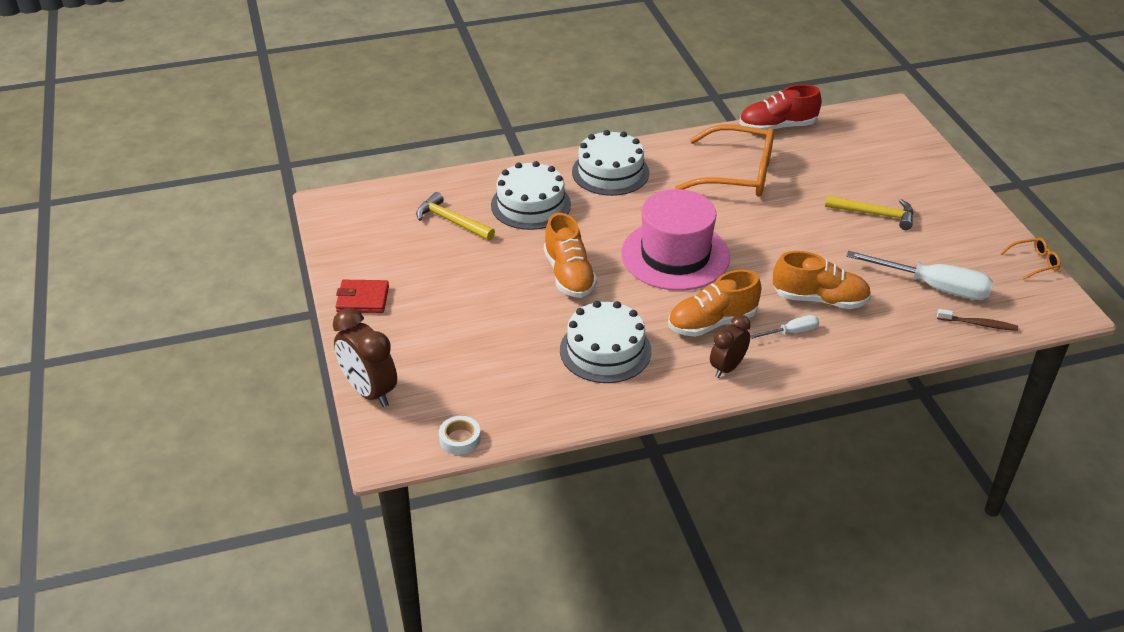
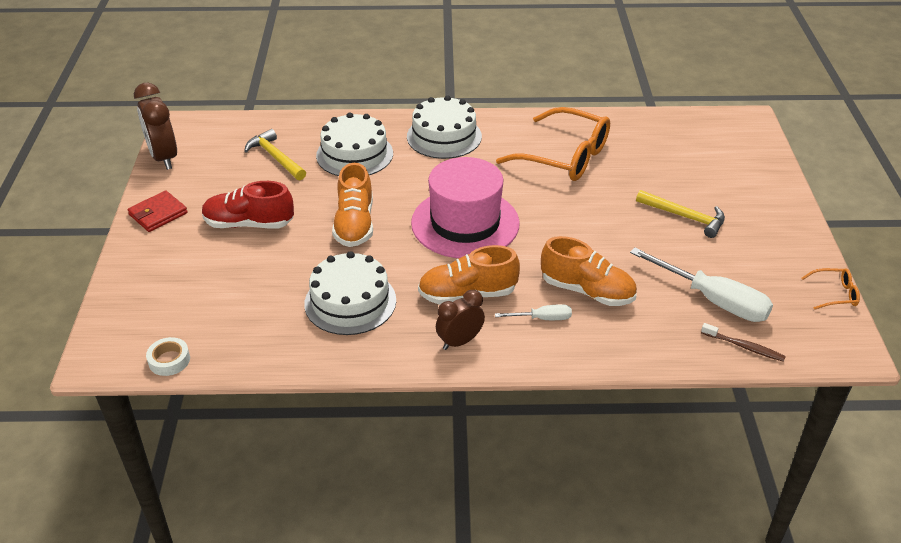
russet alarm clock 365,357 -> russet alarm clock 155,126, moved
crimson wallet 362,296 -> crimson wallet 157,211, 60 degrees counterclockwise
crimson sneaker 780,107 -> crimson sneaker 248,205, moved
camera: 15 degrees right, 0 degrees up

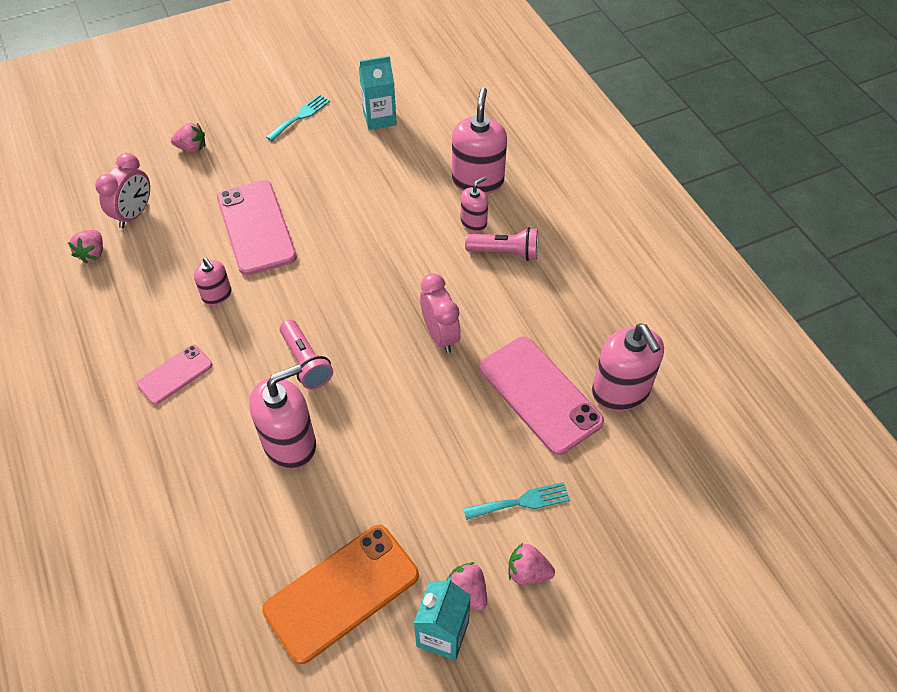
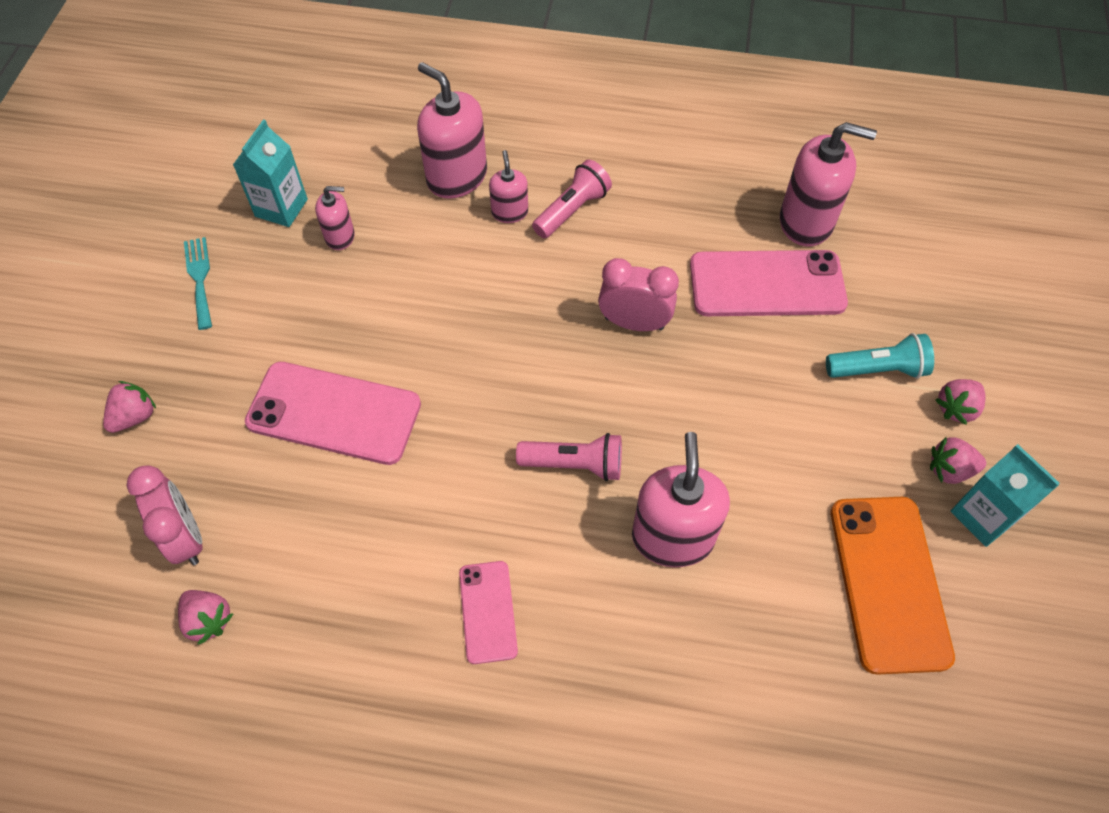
rosy soap dispenser 212,281 -> rosy soap dispenser 335,218, moved
teal dinner fork 516,501 -> teal torch 880,356
camera: 55 degrees left, 5 degrees up

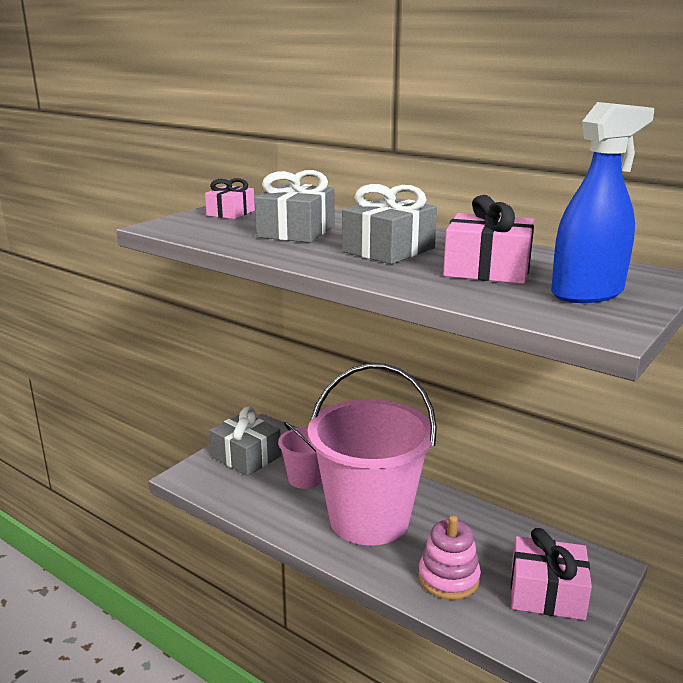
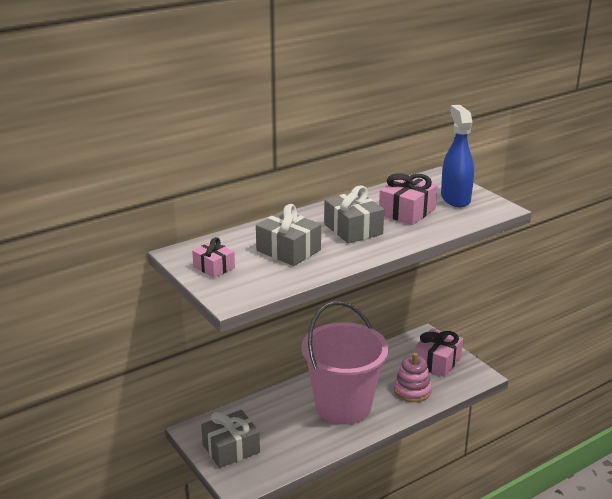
rosy sand bucket 300,455 -> none
camera: 70 degrees left, 5 degrees up

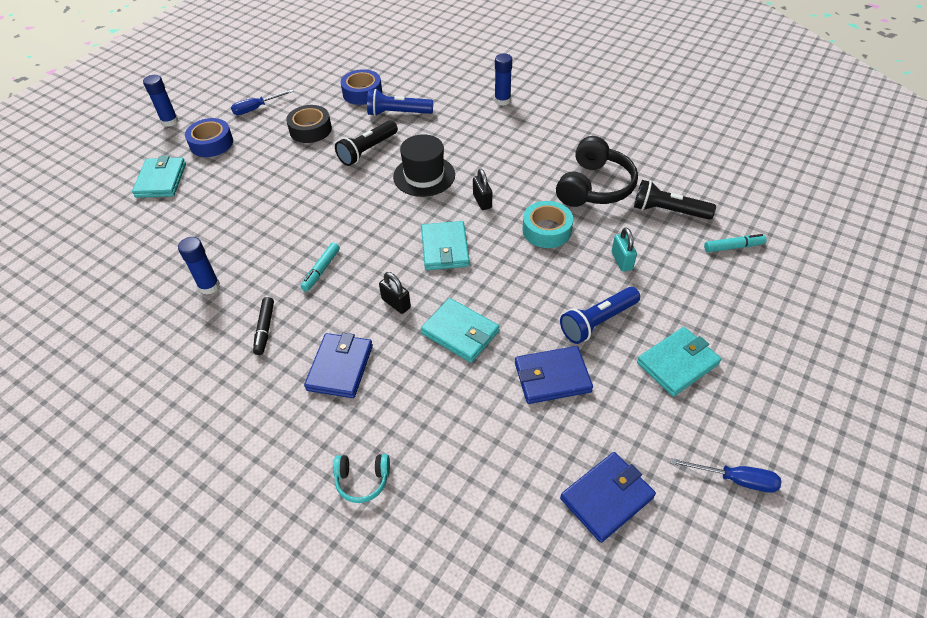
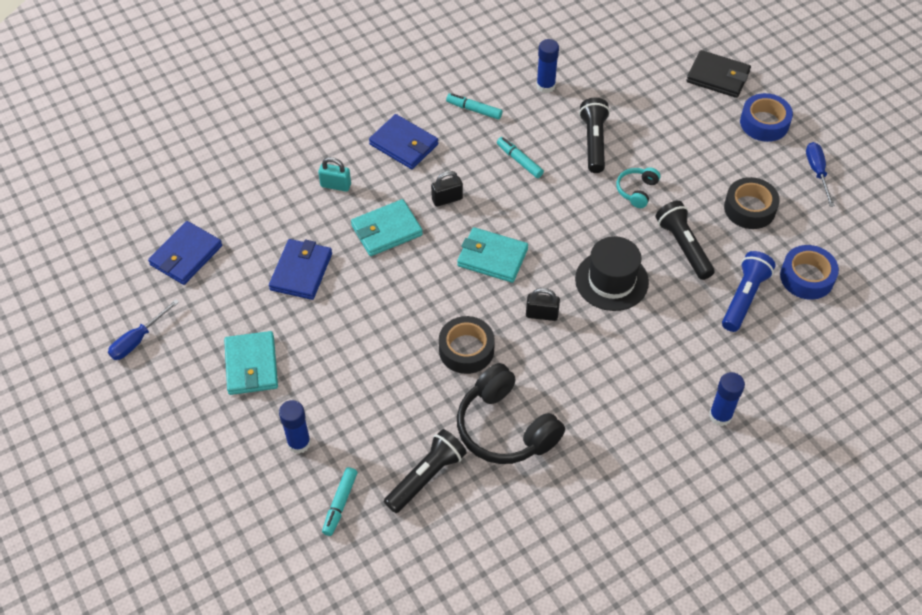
teal wallet 159,177 -> jet-black wallet 719,74
cobalt glue stick 160,101 -> cobalt glue stick 295,427, moved
jet-black felt pen 263,326 -> teal felt pen 474,106
teal headphones 361,478 -> teal headphones 638,187, moved
teal tape 547,224 -> jet-black tape 467,345
cobalt torch 600,315 -> none
cobalt wallet 608,497 -> cobalt wallet 185,253, 45 degrees clockwise
teal small lock 624,250 -> teal small lock 334,174, moved
none -> jet-black torch 594,135
camera: 115 degrees right, 5 degrees up

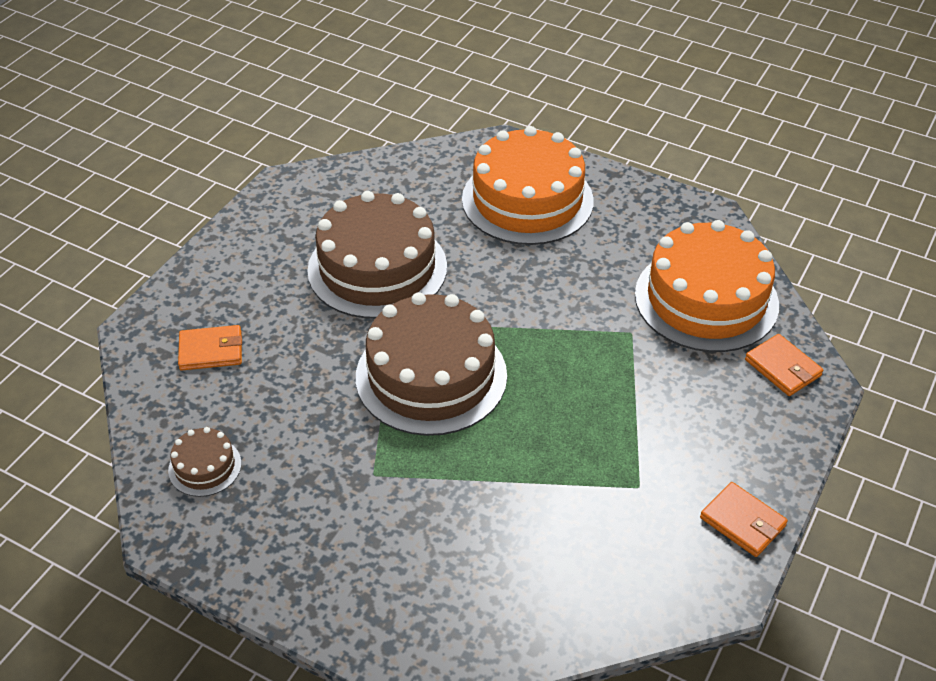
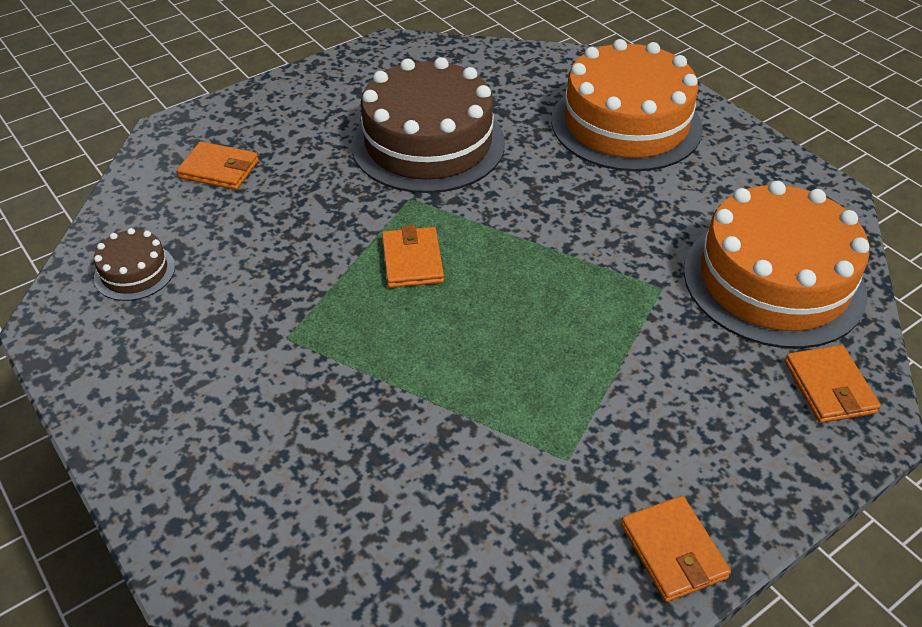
russet cake 431,364 -> orange wallet 413,256
camera: 25 degrees right, 0 degrees up

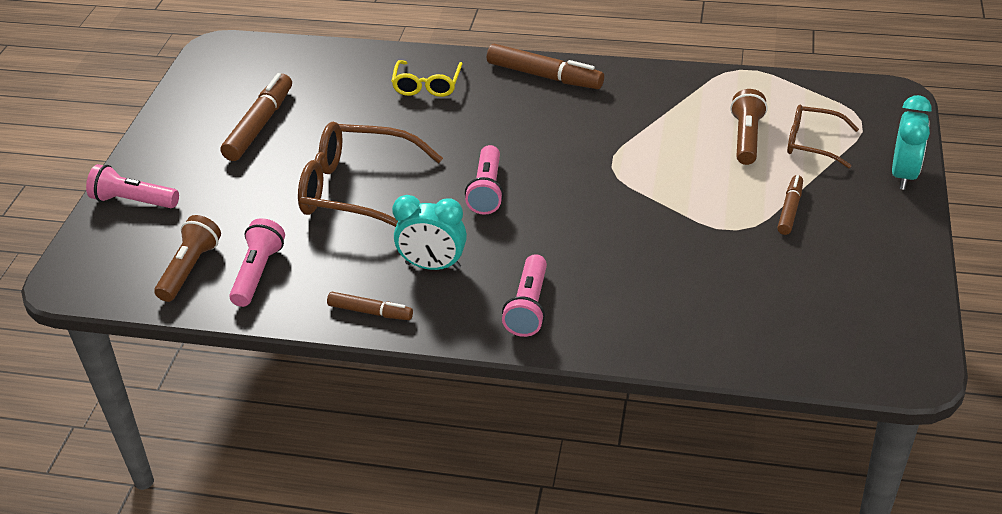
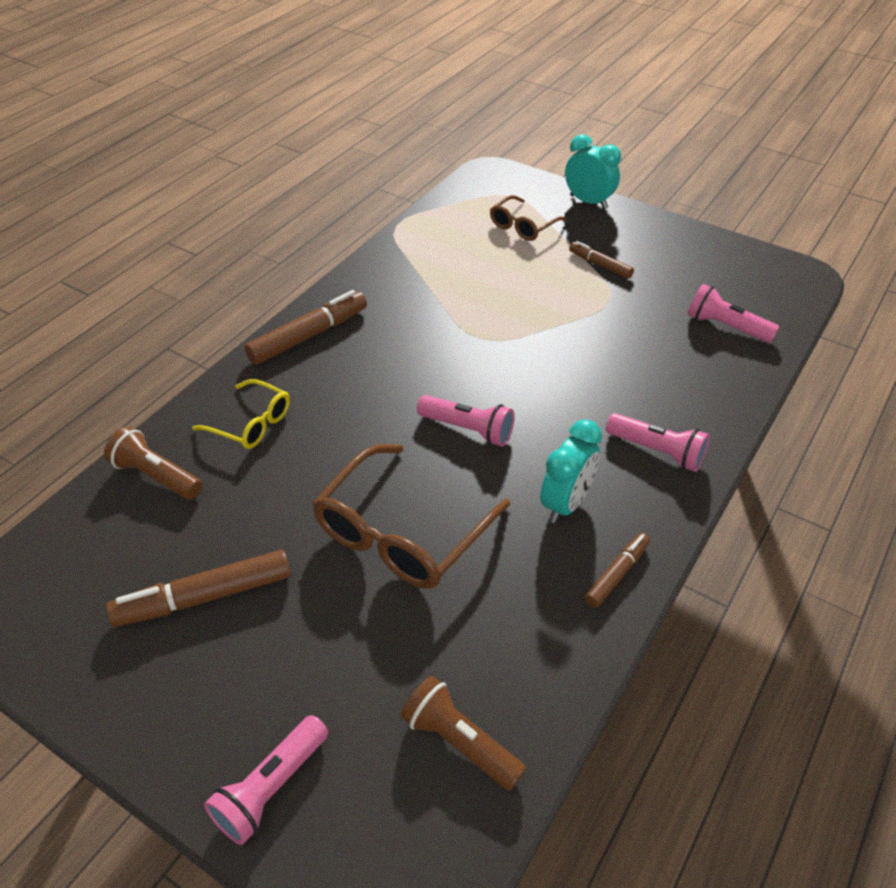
russet felt pen 256,117 -> russet felt pen 198,588, 60 degrees counterclockwise
rosy torch 257,262 -> rosy torch 733,313, moved
russet torch 749,127 -> russet torch 153,463, moved
camera: 70 degrees left, 5 degrees up

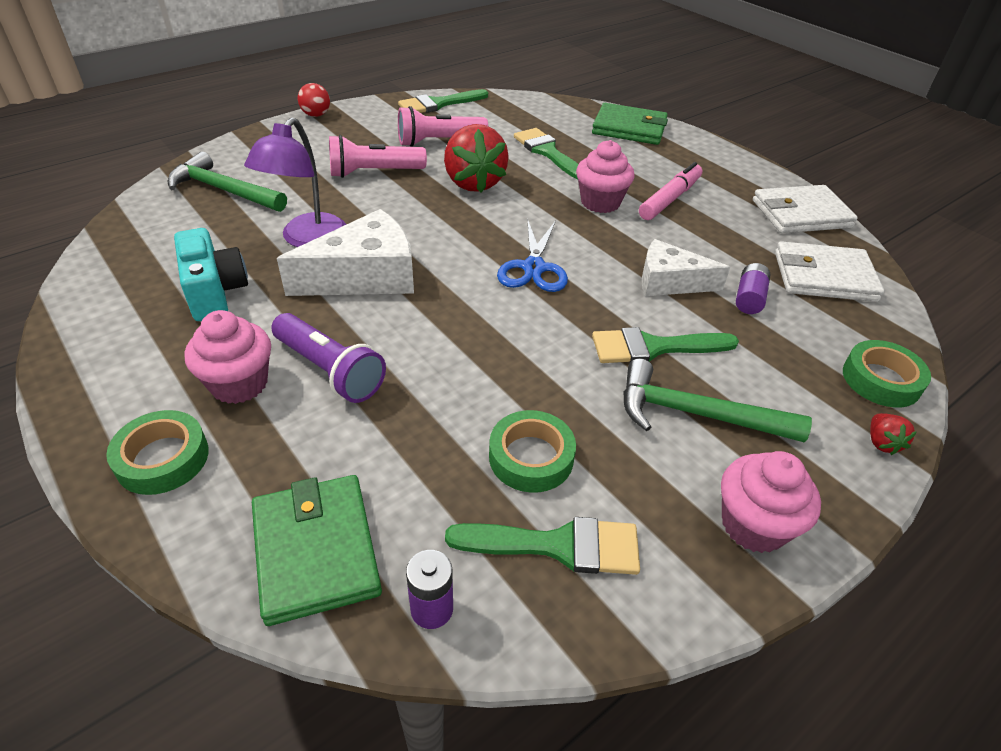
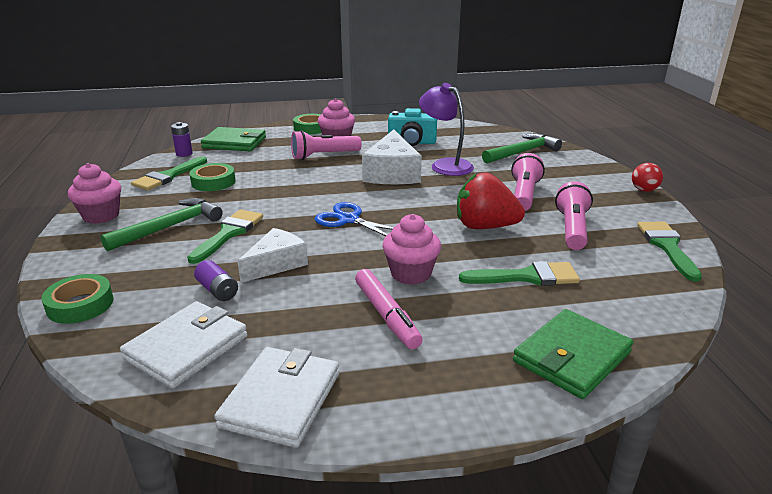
violet torch 328,358 -> rosy torch 326,145
crimson toy strawberry 893,434 -> none
camera: 120 degrees right, 15 degrees down

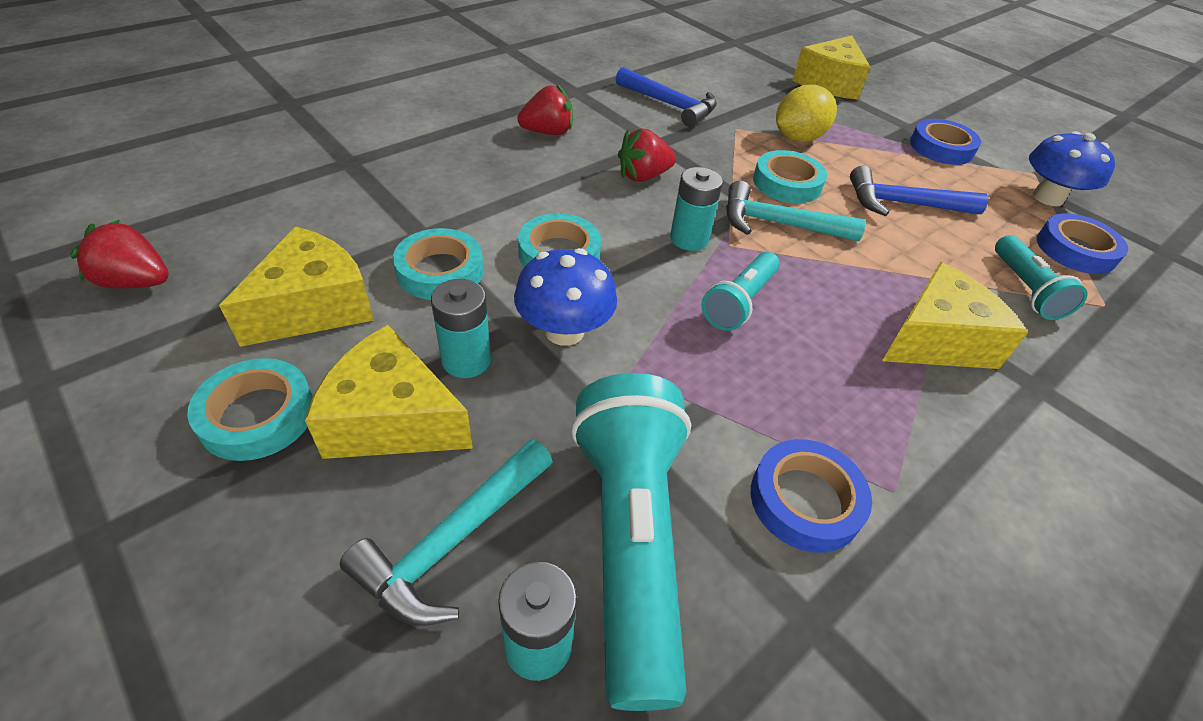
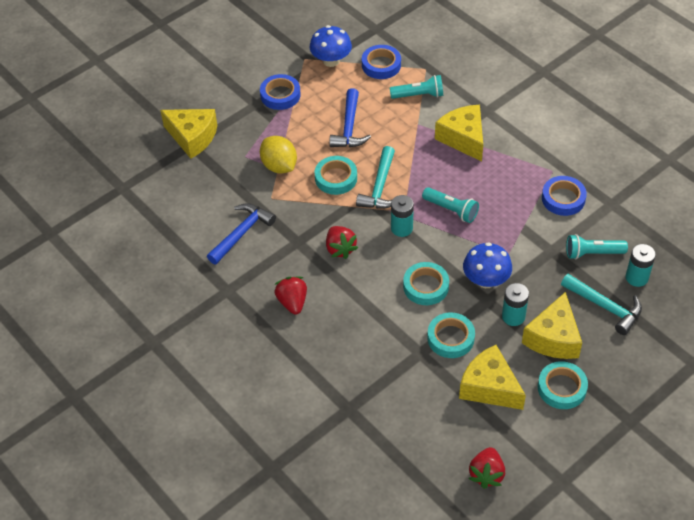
teal torch 631,542 -> teal torch 597,246, x0.54
camera: 85 degrees left, 5 degrees up

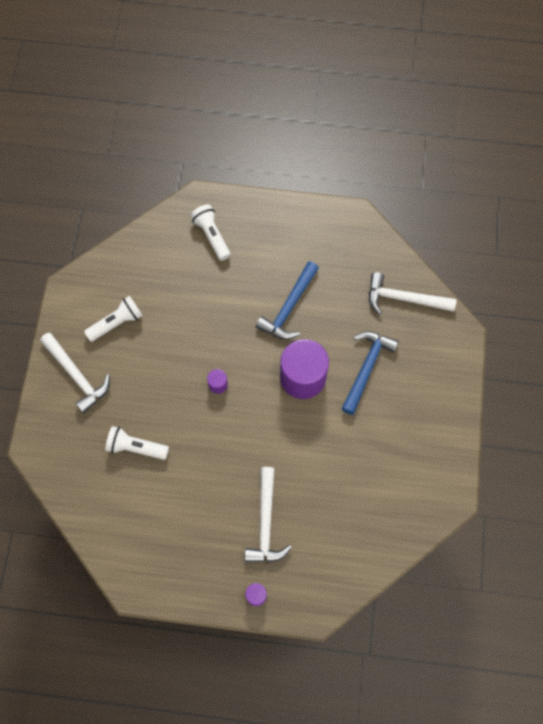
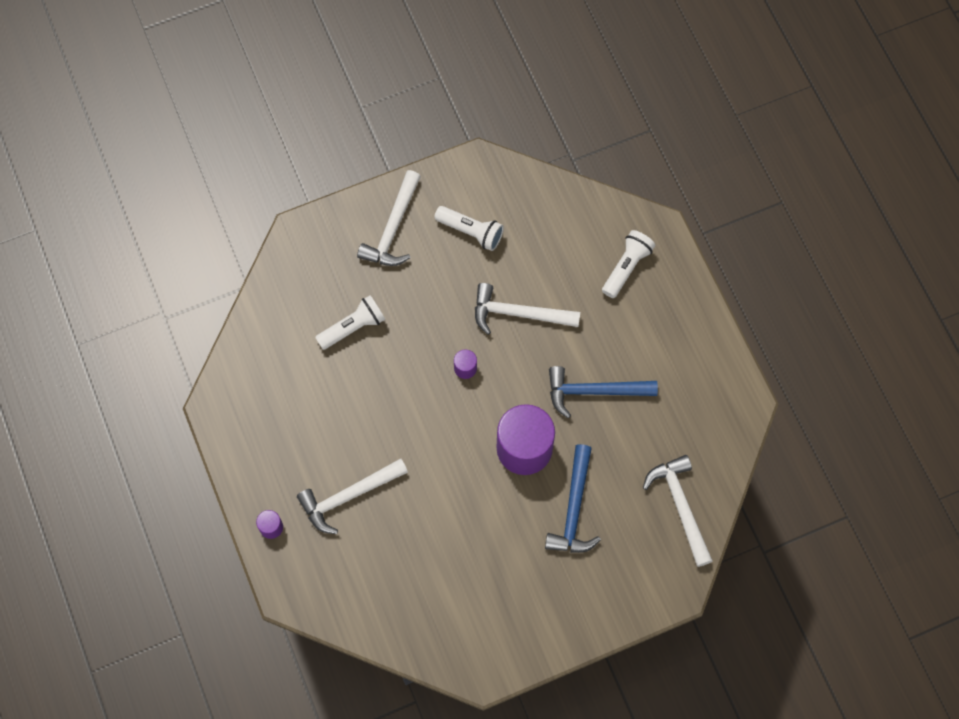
white torch 137,443 -> white torch 350,322, 75 degrees clockwise
cobalt claw hammer 370,373 -> cobalt claw hammer 573,498, 105 degrees clockwise
none -> white claw hammer 527,309
camera: 60 degrees right, 0 degrees up

